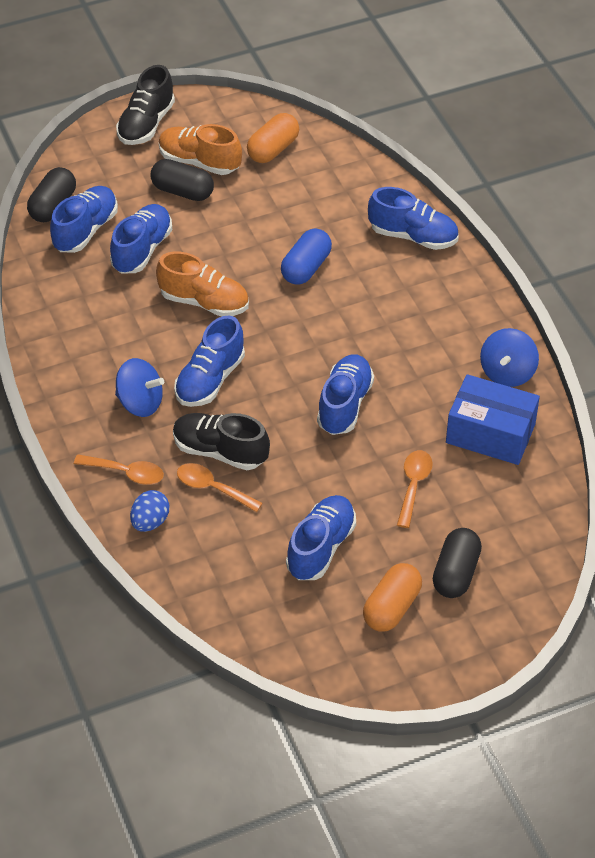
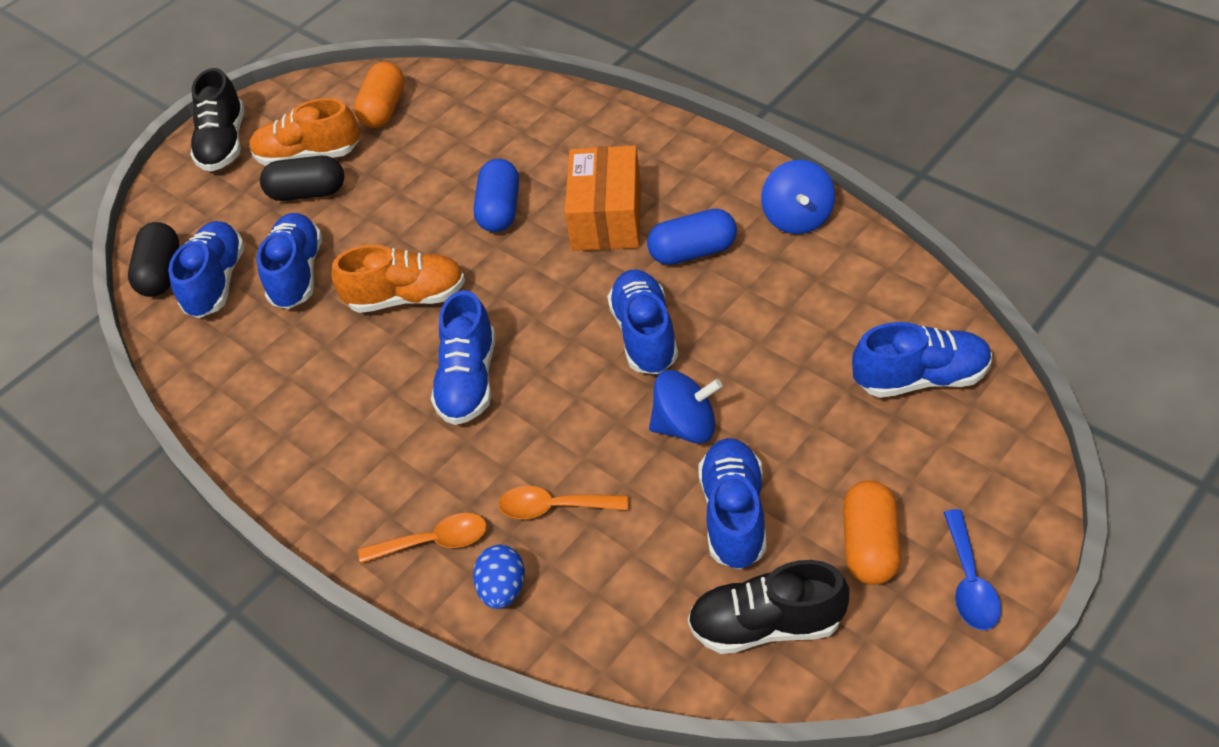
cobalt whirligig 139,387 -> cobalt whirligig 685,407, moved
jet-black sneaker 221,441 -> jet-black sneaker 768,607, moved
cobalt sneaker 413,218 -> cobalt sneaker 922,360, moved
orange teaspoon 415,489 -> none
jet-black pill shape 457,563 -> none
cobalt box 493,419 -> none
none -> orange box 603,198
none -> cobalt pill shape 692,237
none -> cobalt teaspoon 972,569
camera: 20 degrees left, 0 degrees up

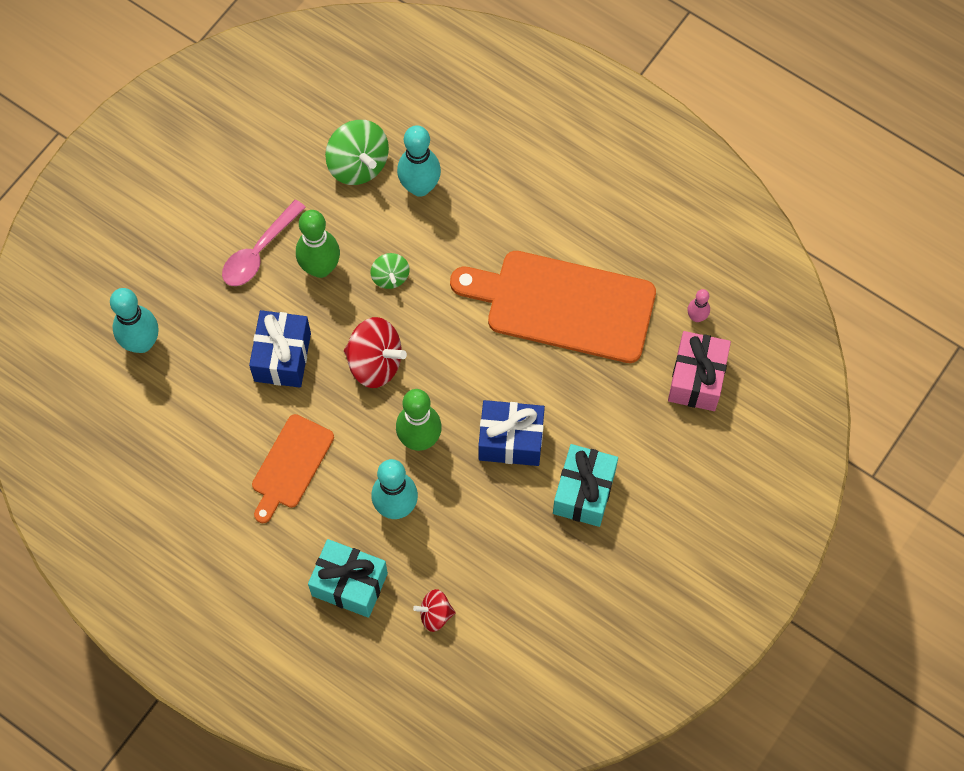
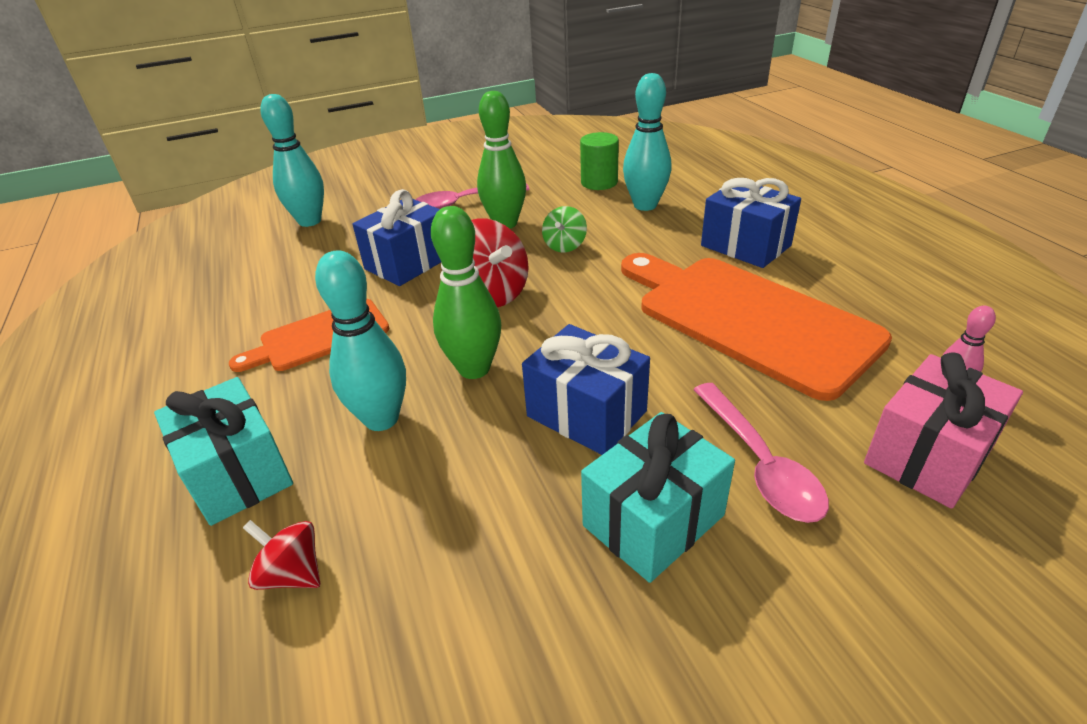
emerald whirligig 357,152 -> emerald solid cylinder 599,161
none -> rosy teaspoon 761,453
none -> cobalt wrapped gift 751,223
camera: 35 degrees right, 30 degrees down

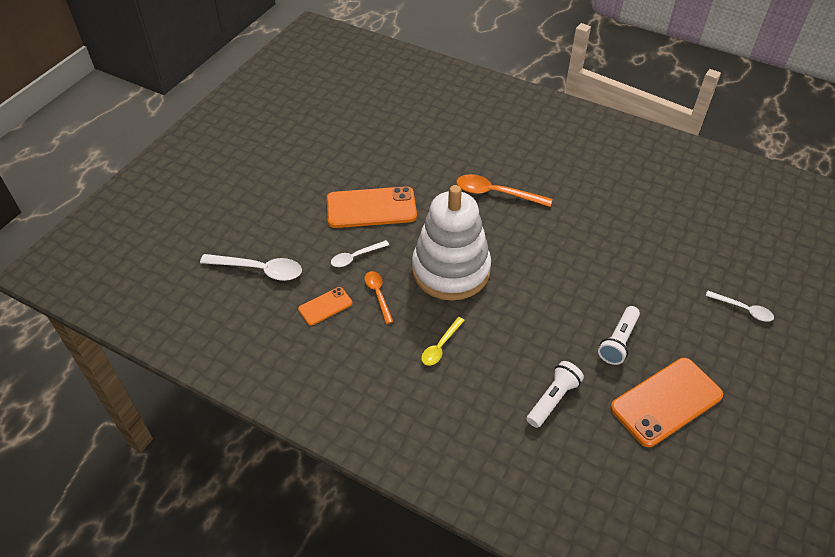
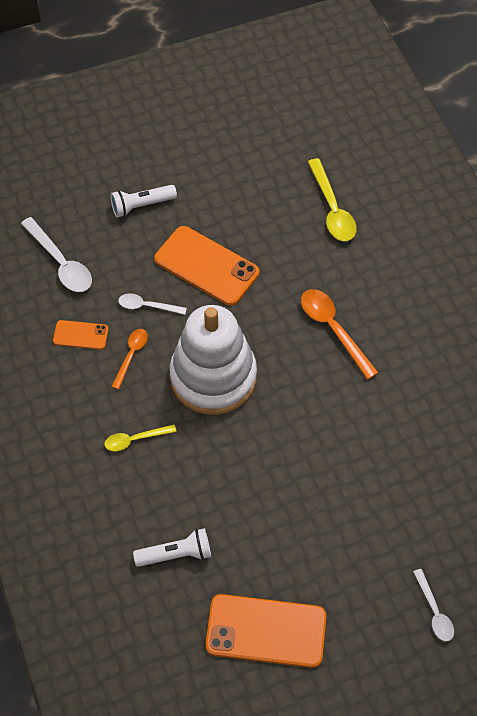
white torch 619,335 -> white torch 143,201, moved
none -> bright yellow teaspoon 332,199
camera: 40 degrees right, 10 degrees up

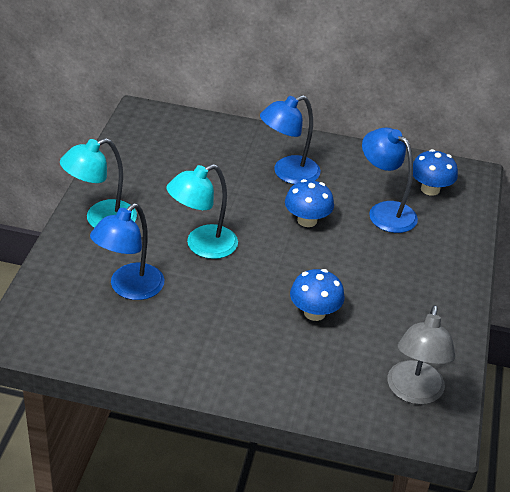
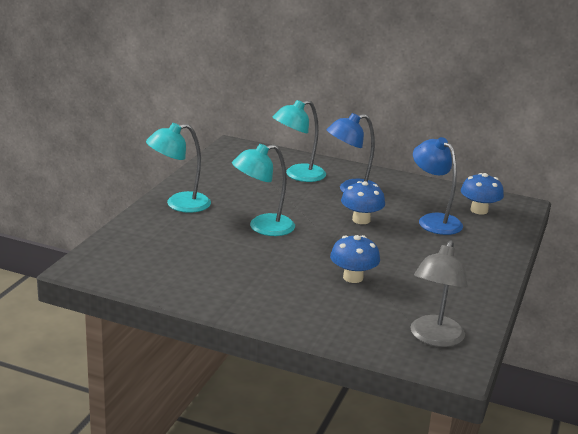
cobalt reading lamp 127,251 -> none
none -> teal reading lamp 299,141
camera: 10 degrees right, 15 degrees down

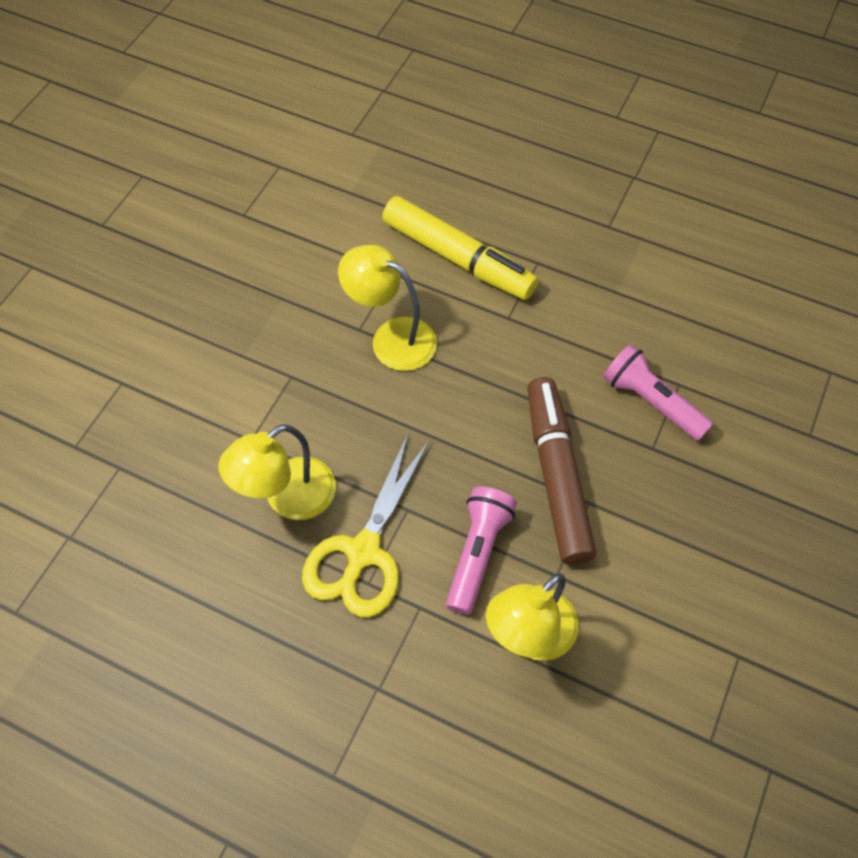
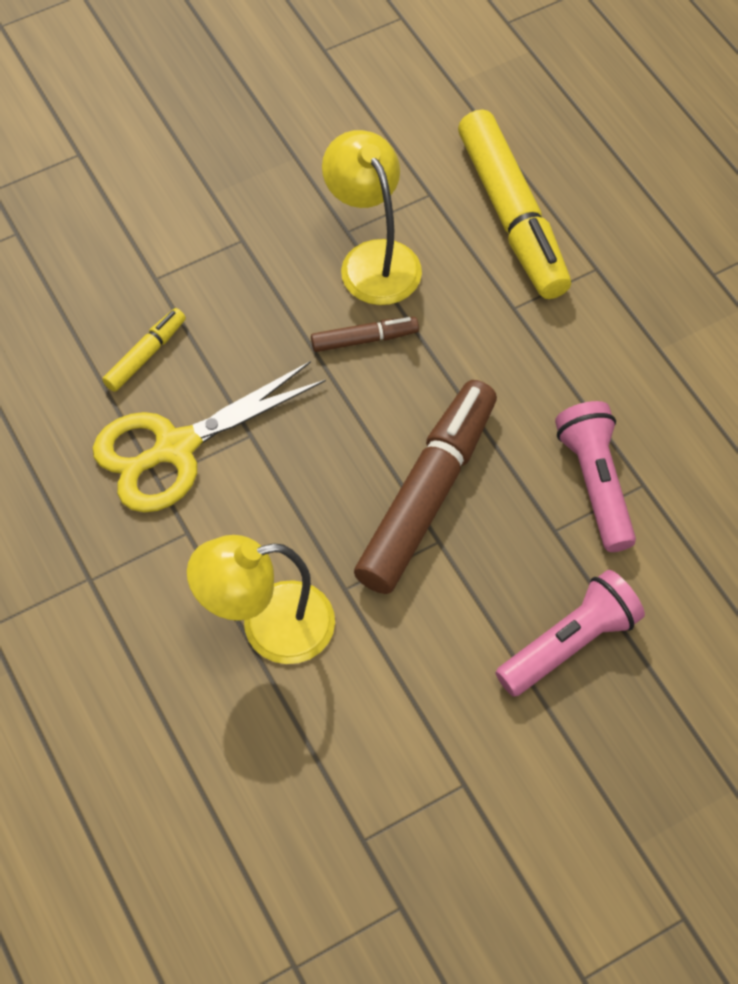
bright yellow reading lamp 277,472 -> bright yellow felt pen 144,350
rosy torch 481,550 -> rosy torch 570,633, moved
none -> russet felt pen 365,334
camera: 35 degrees right, 0 degrees up

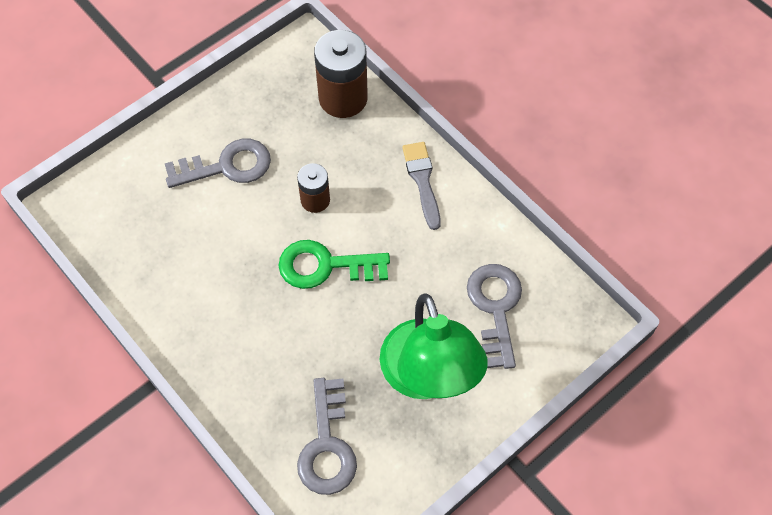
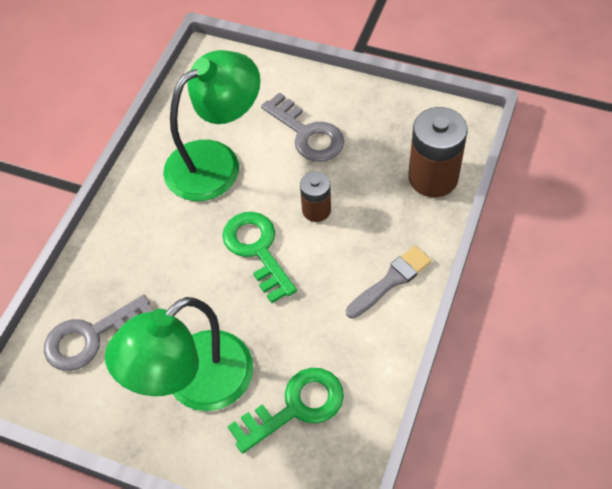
ash-grey door key 494,316 -> emerald door key 285,410
none -> emerald reading lamp 211,125
camera: 65 degrees right, 5 degrees down

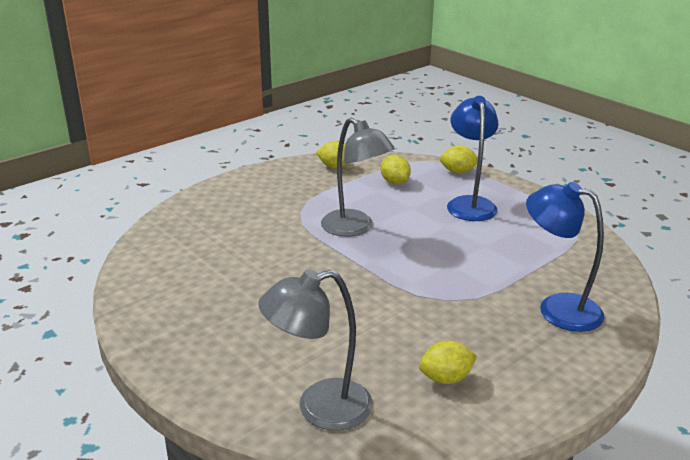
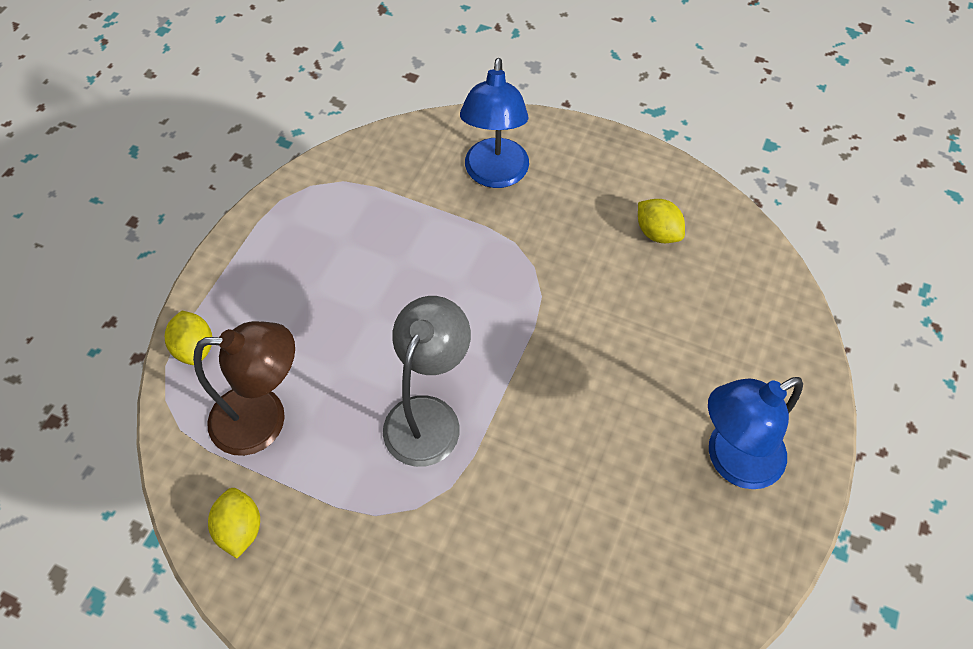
ash-grey reading lamp 315,350 -> none
bright yellow toy lemon 396,169 -> russet reading lamp 244,388
cobalt reading lamp 472,158 -> cobalt reading lamp 755,433, moved
camera: 115 degrees left, 30 degrees up

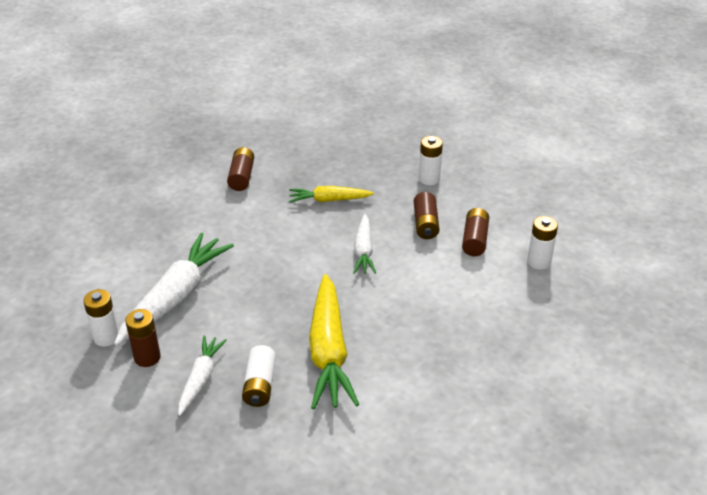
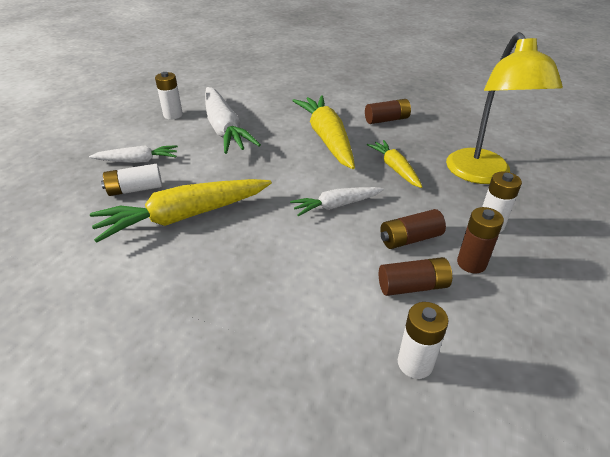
white root vegetable 174,289 -> white root vegetable 233,120, 60 degrees clockwise
russet power cell 143,338 -> russet power cell 480,240, moved
none -> bright yellow root vegetable 323,132
none -> bright yellow reading lamp 504,108
camera: 70 degrees right, 0 degrees up

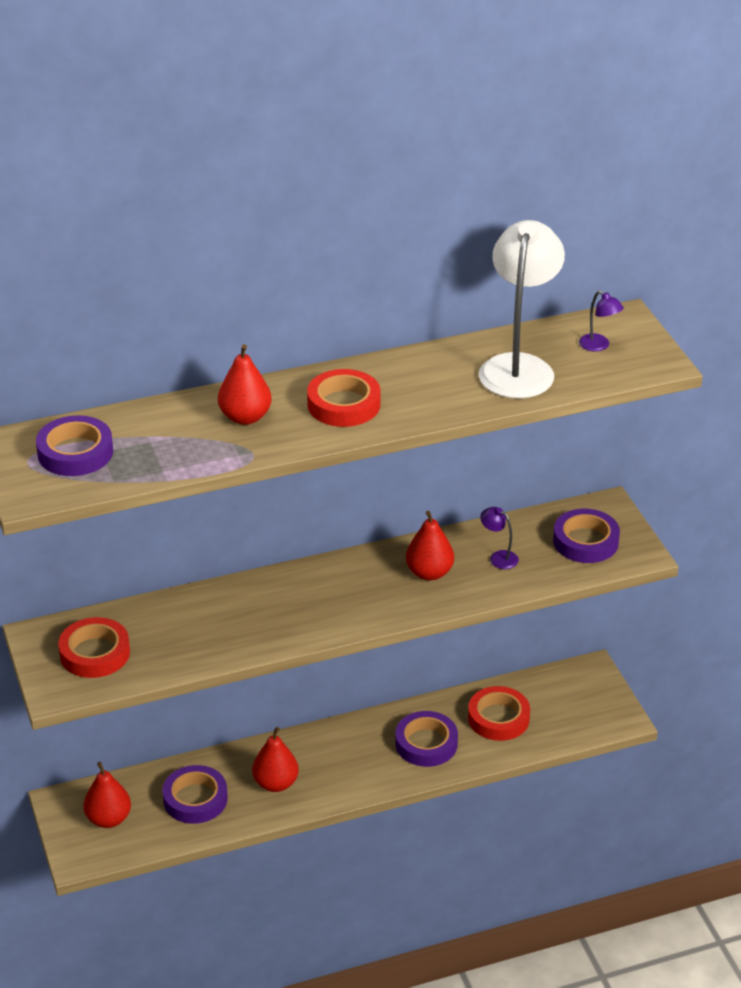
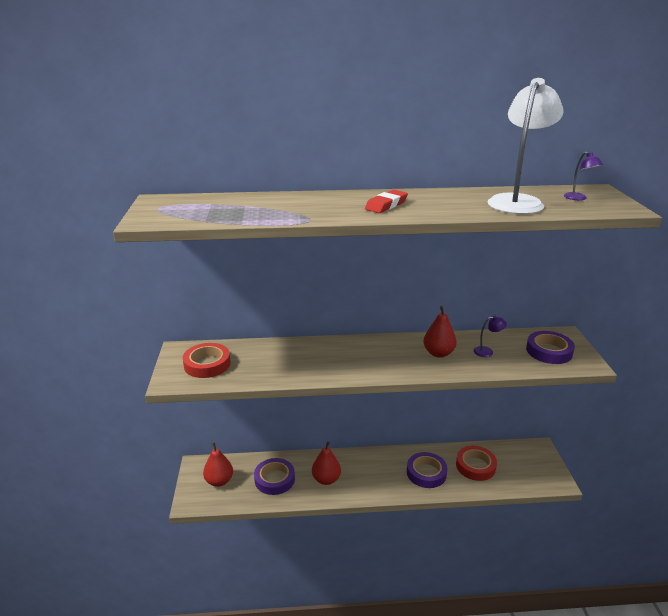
violet tape 74,445 -> none
crimson pear 245,384 -> none
crimson tape 344,398 -> crimson gum eraser 386,201
violet reading lamp 499,538 -> violet reading lamp 490,336, 120 degrees clockwise
camera: 15 degrees right, 10 degrees down

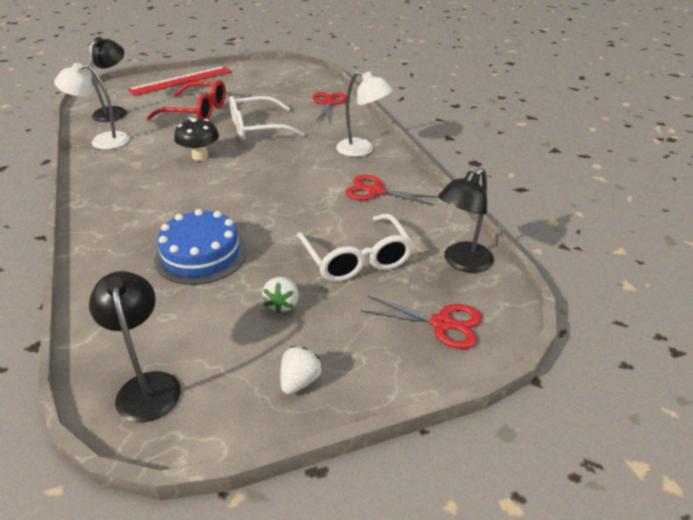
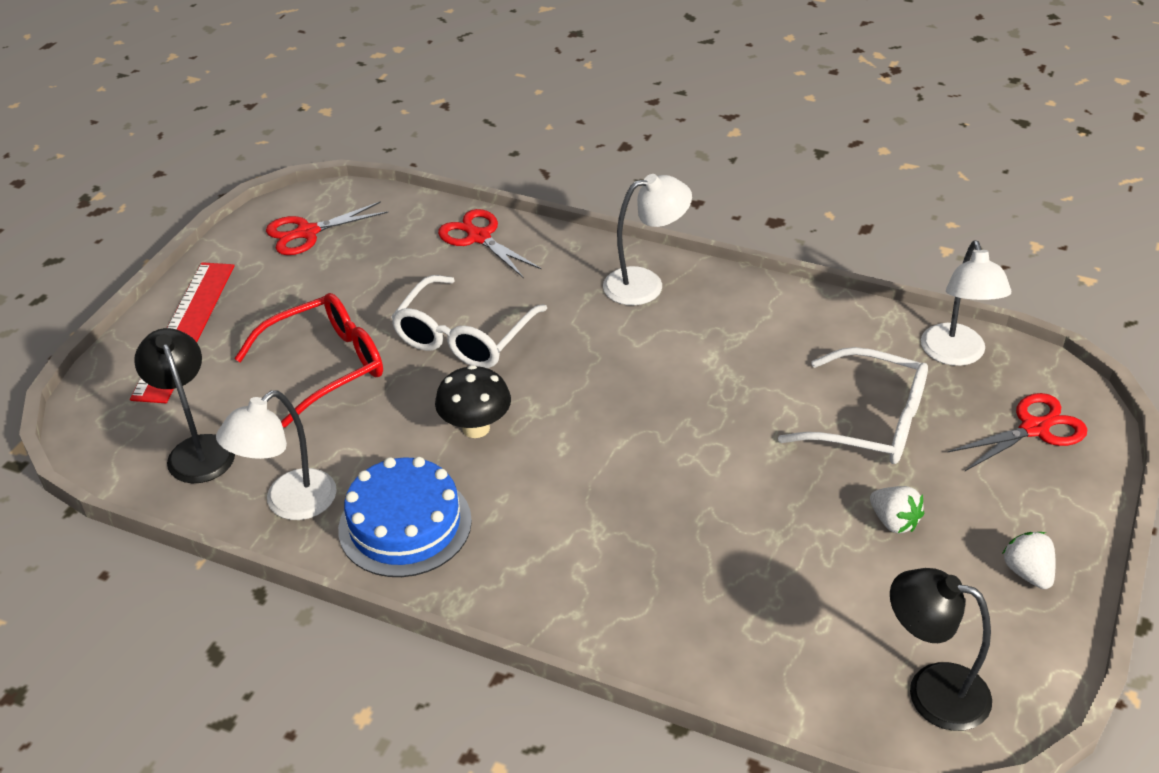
cobalt cake 200,247 -> cobalt cake 405,517, moved
crimson scissors 391,190 -> crimson scissors 327,228, moved
jet-black reading lamp 466,220 -> white reading lamp 966,303
camera: 45 degrees left, 5 degrees up

